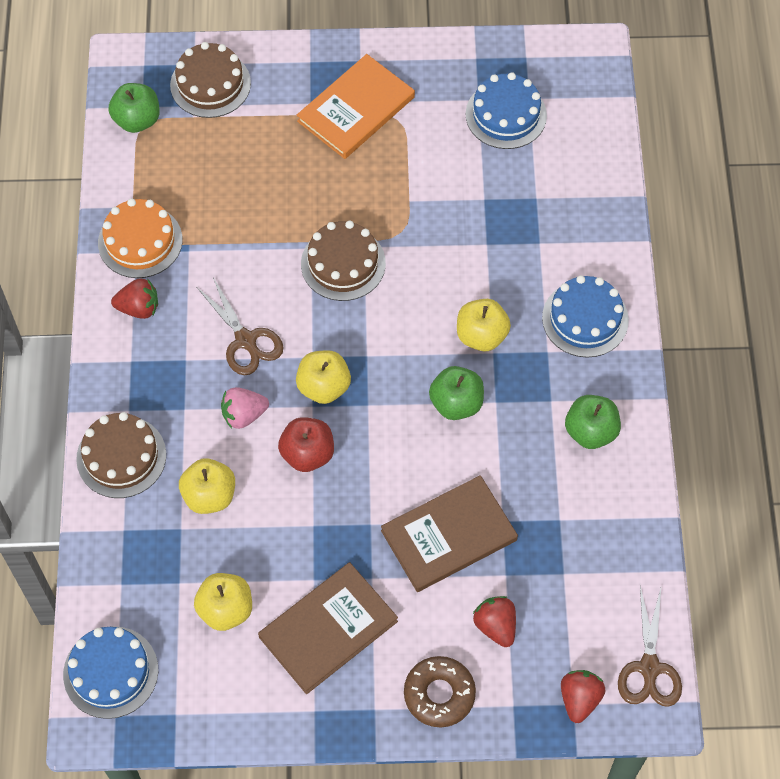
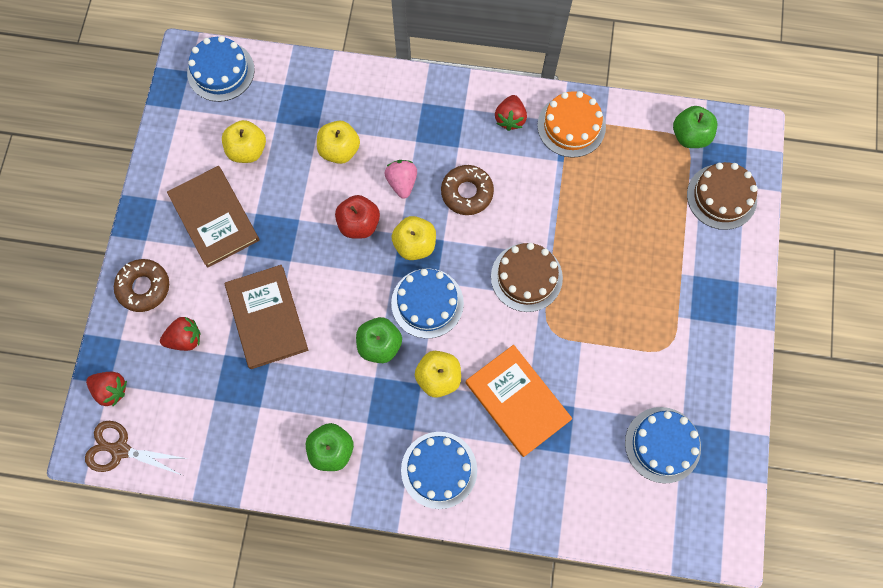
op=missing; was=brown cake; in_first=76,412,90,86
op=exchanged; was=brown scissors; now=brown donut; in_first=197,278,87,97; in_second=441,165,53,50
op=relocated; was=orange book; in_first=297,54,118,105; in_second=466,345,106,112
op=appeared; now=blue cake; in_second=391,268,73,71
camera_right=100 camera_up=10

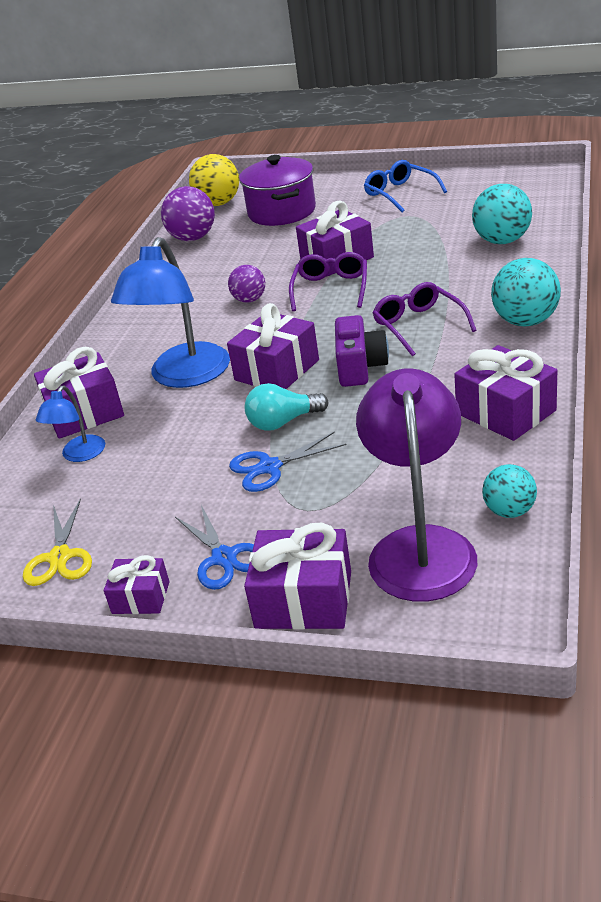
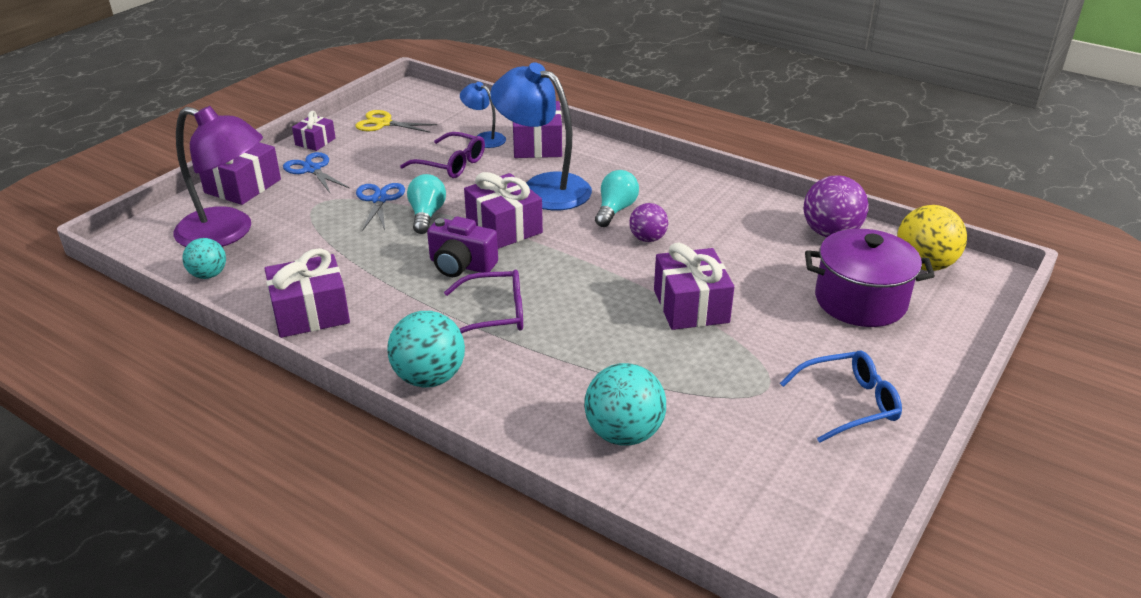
op=spun; was=blue scissors; in_first=175,505,79,85; in_second=283,152,66,41; clockwise=60
op=relocated; was=purple glasses; in_first=289,252,78,59; in_second=400,132,85,46
op=appeared; now=turquoise light bulb; in_second=595,170,44,57
camera_right=105 camera_up=0

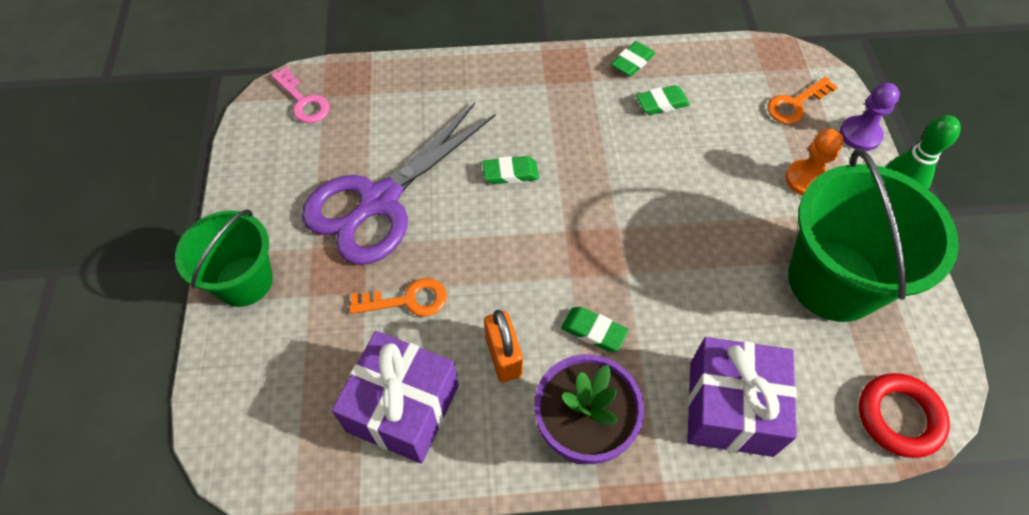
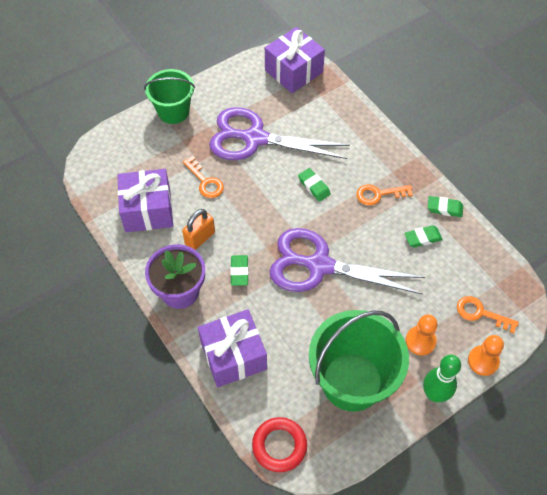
op=exchanged; was=pink key; now=purple gift; in_first=272,67,58,56; in_second=265,27,60,66
op=spun; was=green eraser; in_first=636,85,54,30; in_second=404,225,39,23; clockwise=-60
op=colour; was=purple pawn; now=orange pawn; in_first=840,83,60,68; in_second=468,335,36,41
op=appeared; now=purple scissors; in_second=269,228,156,66
op=appeared; now=orange key; in_second=356,184,57,22
camera_right=60 camera_up=0

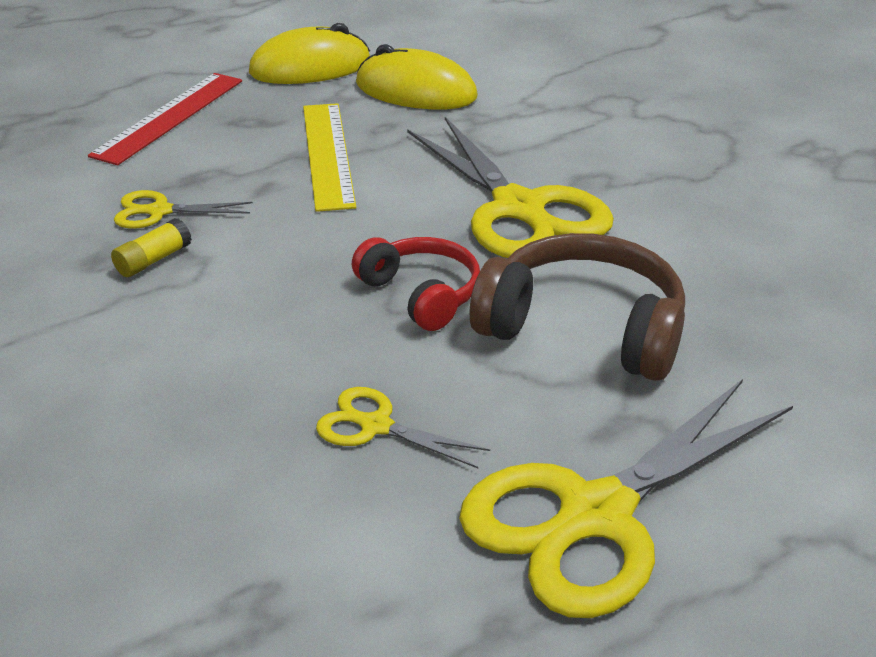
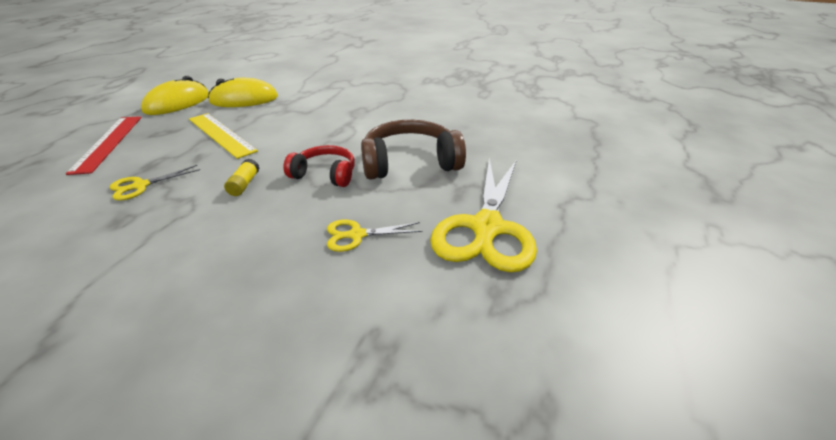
op=relocated; was=yellow glue stick; in_first=111,218,81,59; in_second=224,159,35,37
op=missing; was=yellow scissors; in_first=407,117,207,141
camera_right=-35 camera_up=0

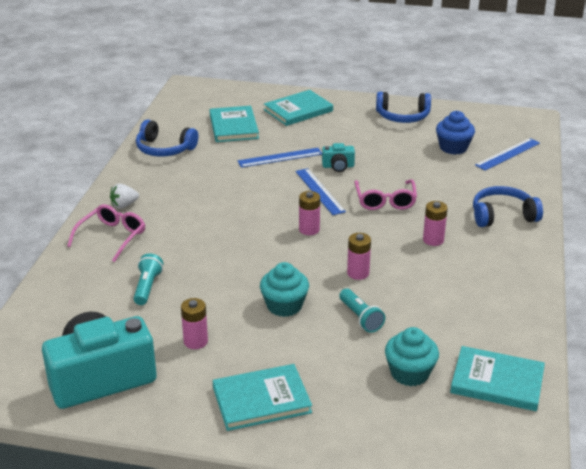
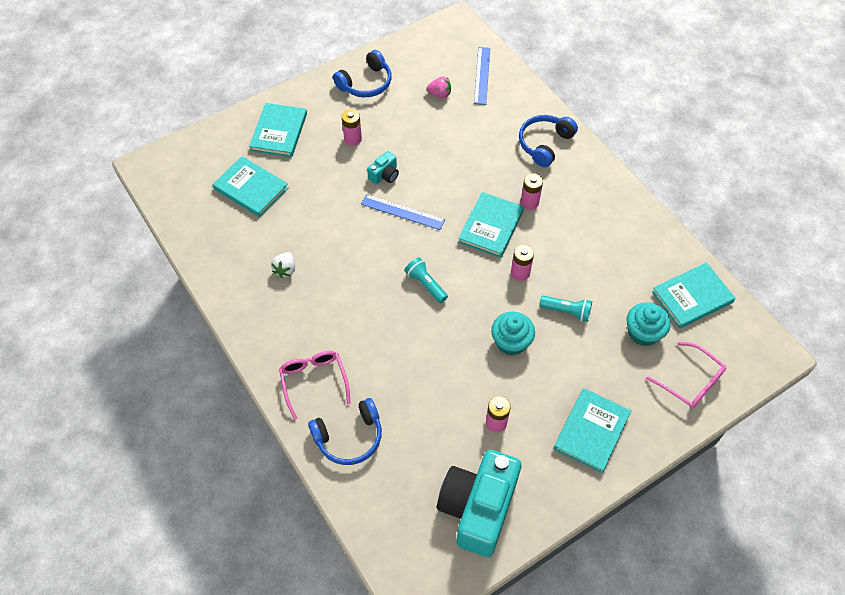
op=relocated; was=white strawberry; in_first=110,184,29,25; in_second=271,252,24,26
op=relocated; was=turquoise flashlight; in_first=134,253,29,52; in_second=405,257,43,46
op=relocated; was=blue headphones; in_first=136,120,62,37; in_second=308,398,74,67
op=missing; was=blue ruler; in_first=238,148,84,20
op=relocated; was=pink battery; in_first=299,191,21,44; in_second=342,109,20,37
op=relocated; was=pink glasses; in_first=355,180,62,30; in_second=646,342,80,67
op=exchanged; was=blue cupcake; now=pink strawberry; in_first=436,111,39,44; in_second=426,76,25,22
op=appeared; now=turquoise book; in_second=458,192,66,66
camera_right=-45 camera_up=25

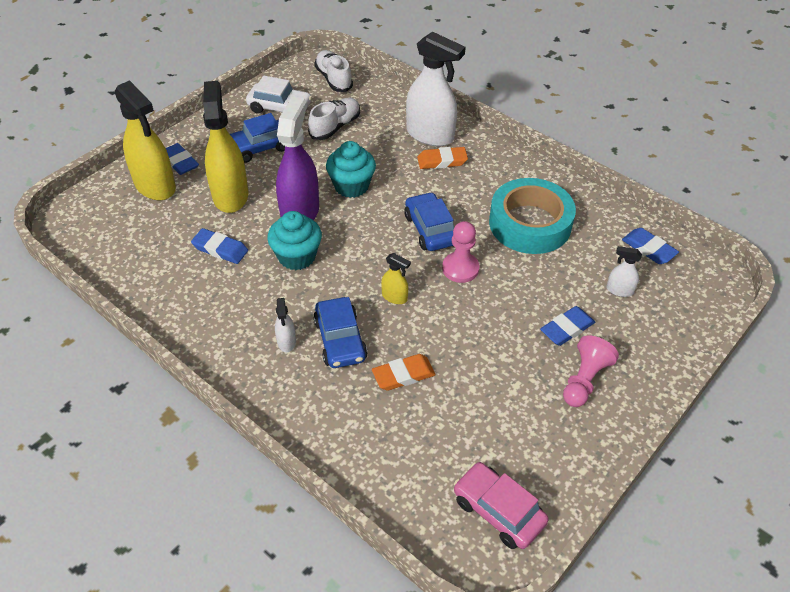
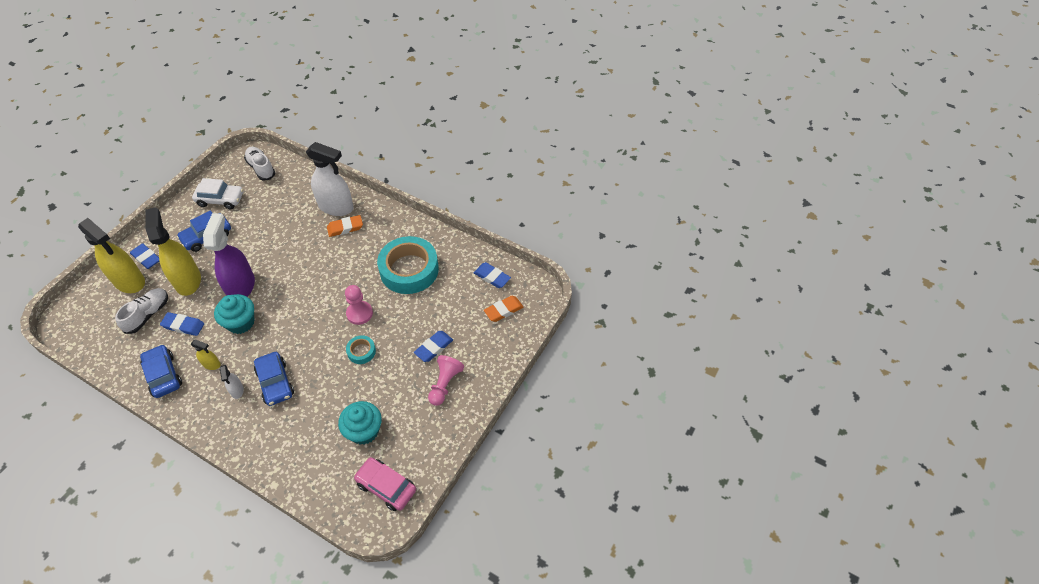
op=relocated; was=white shoe; in_first=308,98,52,42; in_second=115,288,53,46
op=relocated; was=turquoise cupcake; in_first=326,141,50,57; in_second=338,401,44,44
op=relocated; was=orange eraser; in_first=372,354,64,37; in_second=484,296,40,26
op=relocated; was=yellow spray bottle; in_first=381,253,30,51; in_second=191,339,30,31
op=relocated; was=blue car; in_first=404,192,50,59; in_second=140,344,42,54
op=missing; was=white spray bottle; in_first=607,246,35,51
op=appeared; now=turquoise tape; in_second=346,335,30,29
camera_right=-10 camera_up=5

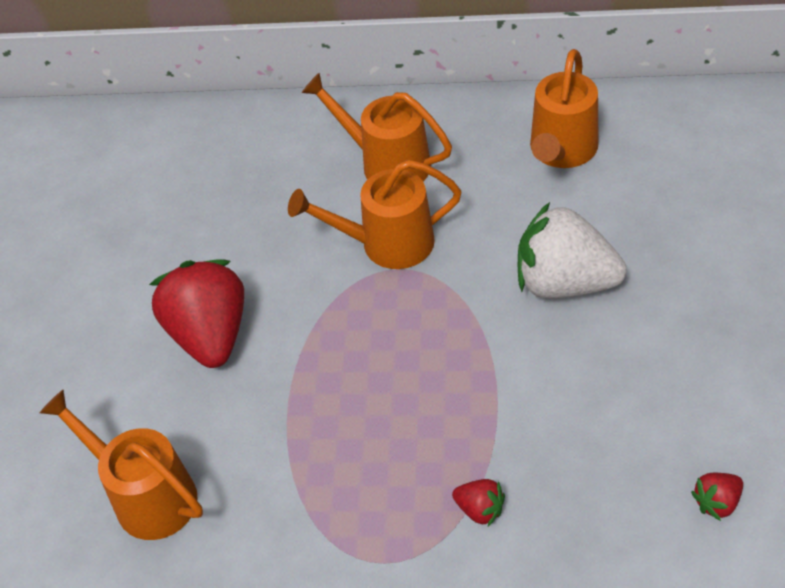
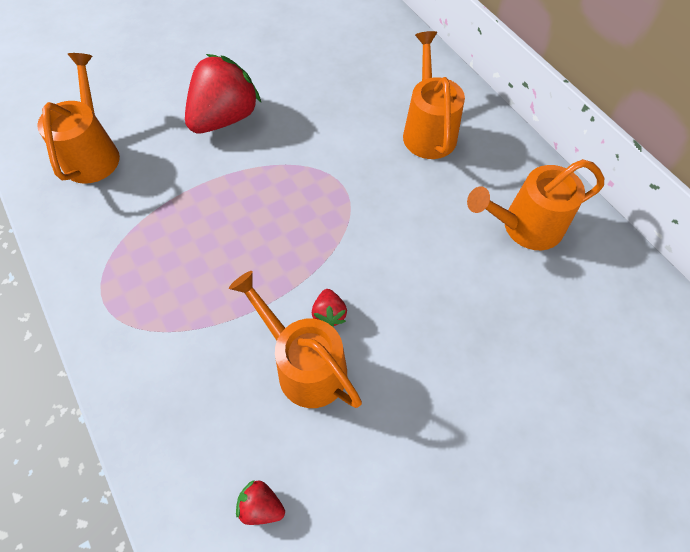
op=relocated; was=orange watering can; in_first=288,160,173,109; in_second=229,271,133,137
op=relocated; was=red strawberry; in_first=452,479,53,47; in_second=312,289,35,38
op=missing; was=white strawberry; in_first=518,202,109,97
camera_right=50 camera_up=10

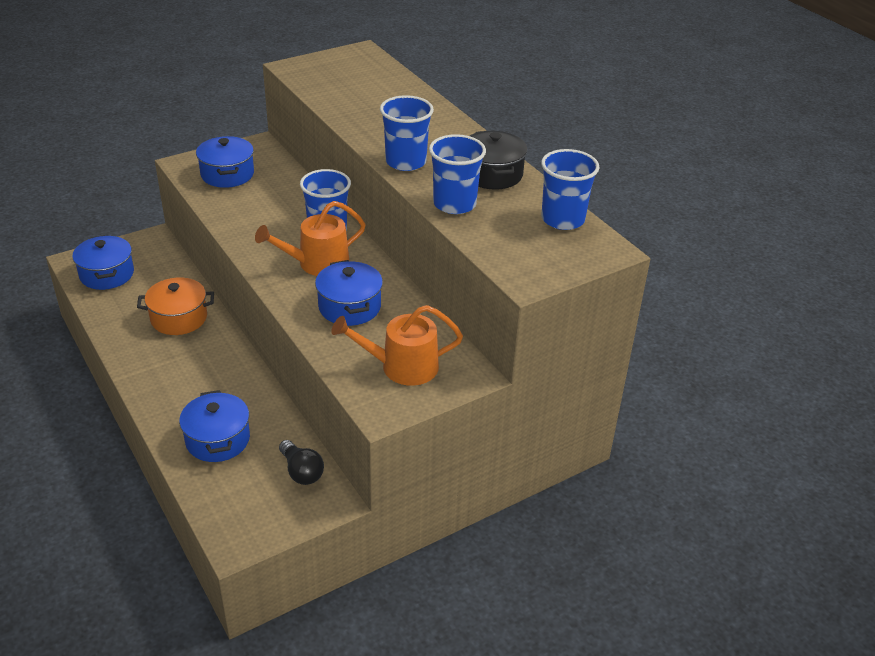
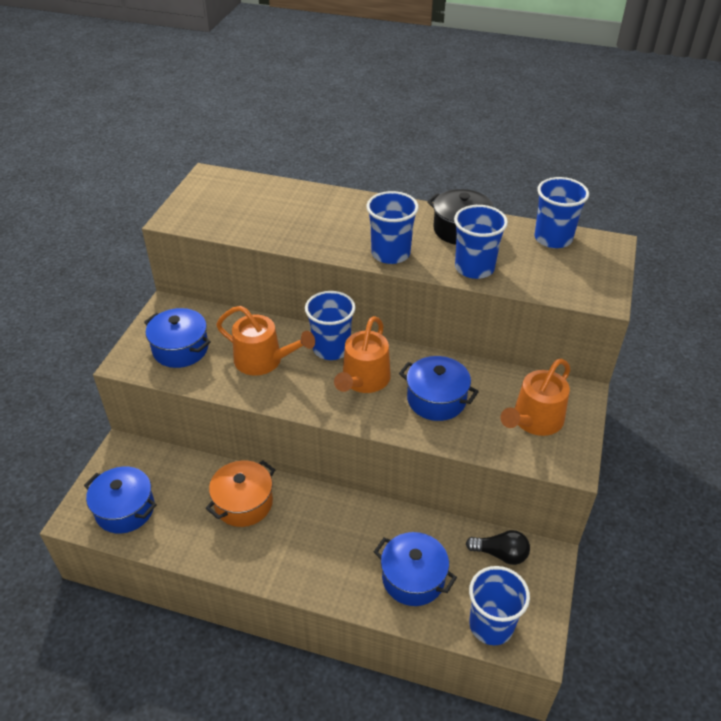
op=appeared; now=orange watering can; in_second=216,306,99,70
op=appeared; now=blue cup; in_second=469,566,61,79
camera_right=-40 camera_up=5

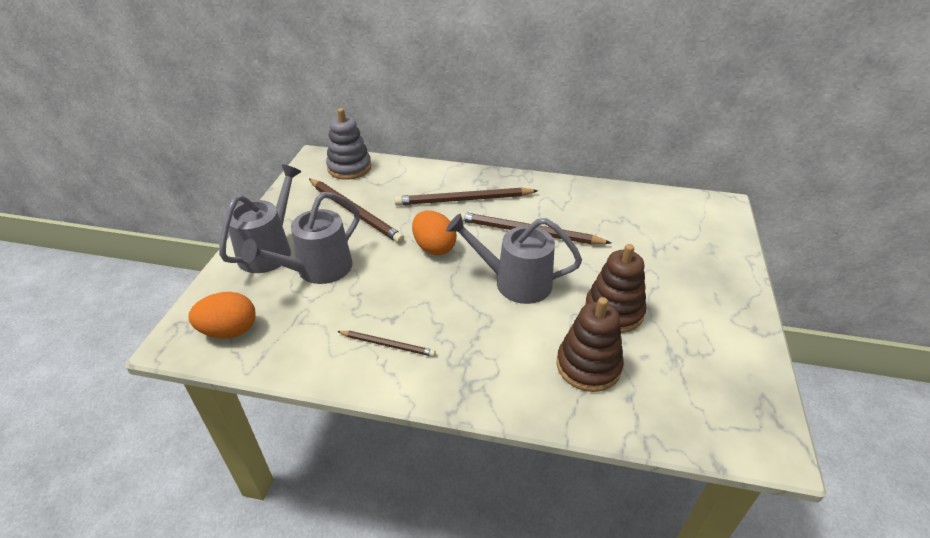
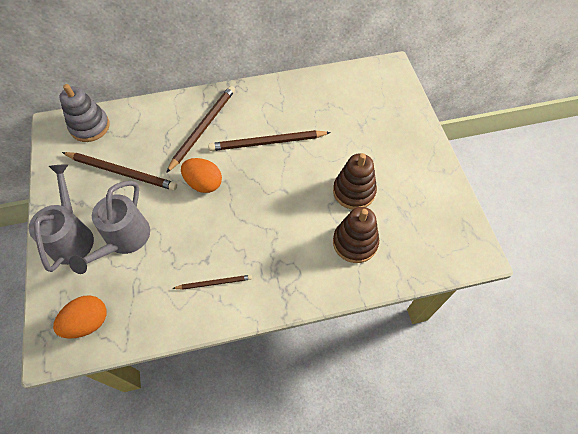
op=spun; was=brown pencil; in_first=394,188,144,18; in_second=166,86,69,87; clockwise=150
op=missing; was=grey watering can; in_first=446,214,136,90
camera_right=-25 camera_up=20

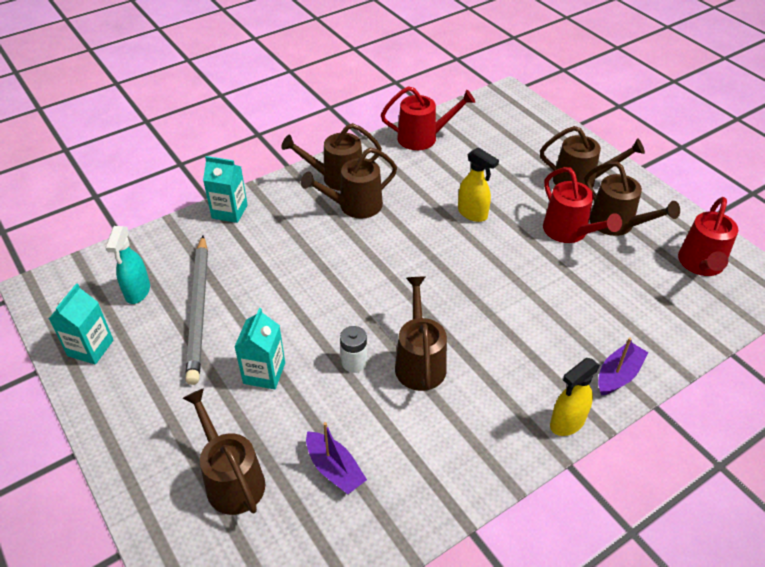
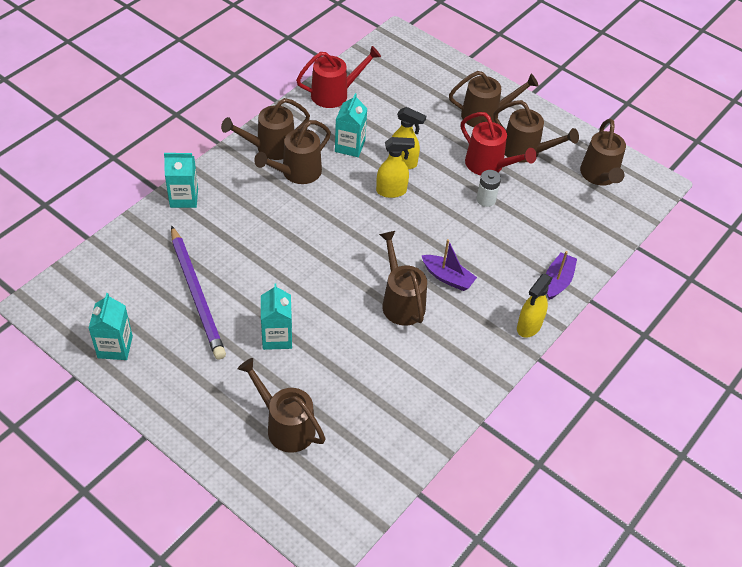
op=missing; was=turquoise spray bottle; in_first=105,226,45,78
op=colour; was=grey pencil; now=purple pencil; in_first=185,236,23,149; in_second=171,225,55,135
op=relocated; was=purple boat; in_first=306,422,61,72; in_second=421,239,56,52
op=relocated; was=white battery; in_first=340,326,27,47; in_second=476,170,25,37
op=colour; was=red watering can; now=brown watering can; in_first=678,197,60,79; in_second=580,119,46,67
op=appeared; now=turquoise carton; in_second=335,93,33,64
op=appeared; now=yellow spray bottle; in_second=376,137,39,61
camera_right=-20 camera_up=5

